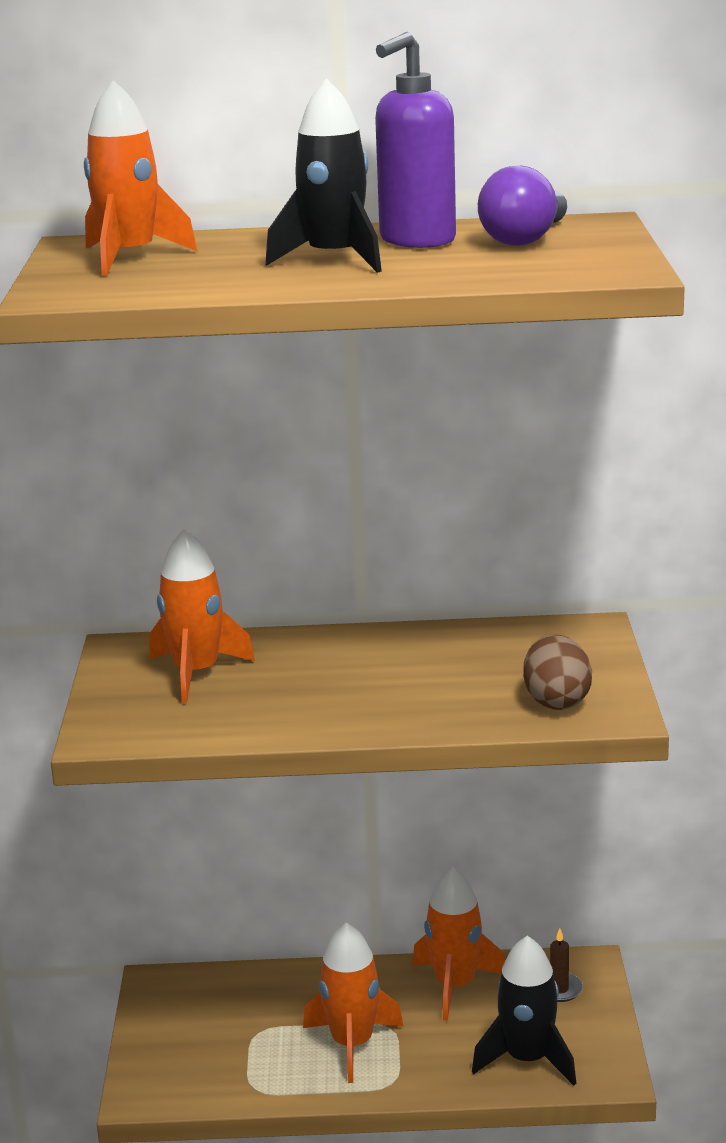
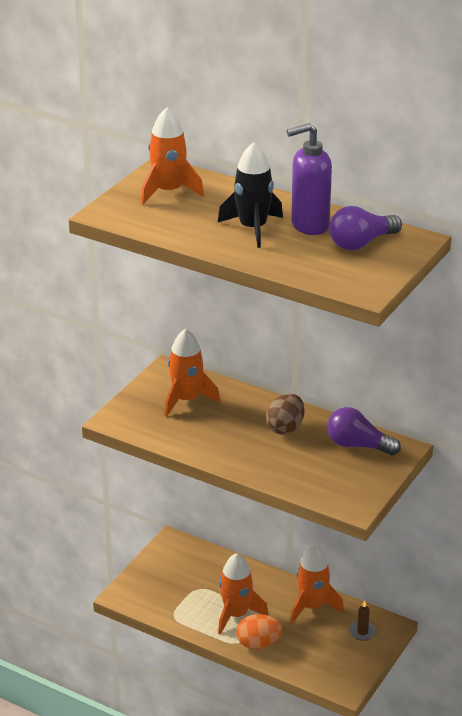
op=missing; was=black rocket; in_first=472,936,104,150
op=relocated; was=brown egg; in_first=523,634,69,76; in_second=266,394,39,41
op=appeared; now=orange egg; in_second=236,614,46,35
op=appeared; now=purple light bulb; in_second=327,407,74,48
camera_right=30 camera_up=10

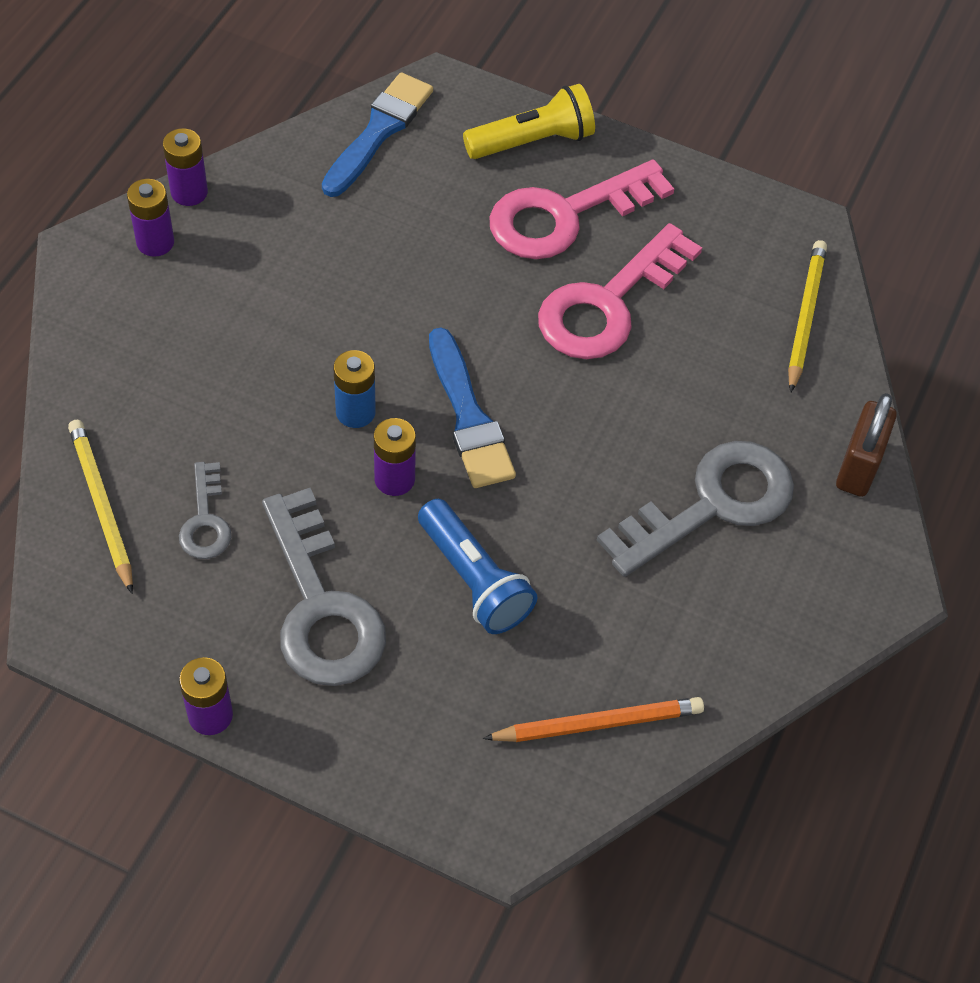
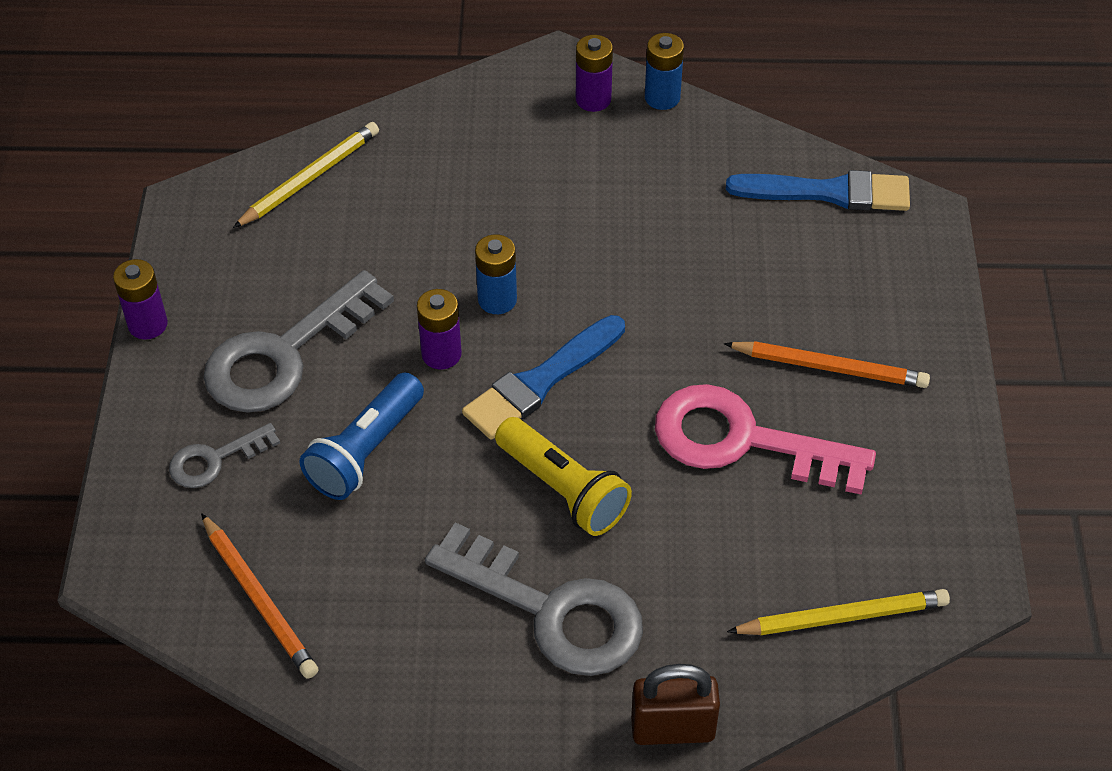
op=colour; was=purple battery; now=blue battery; in_first=163,128,45,78; in_second=645,33,39,77
op=relocated; was=grey key; in_first=179,462,52,97; in_second=169,423,111,65
op=relocated; was=yellow flashlight; in_first=463,84,132,75; in_second=495,417,137,119
op=exchanged; was=pink key; now=orange pencil; in_first=489,159,185,100; in_second=724,341,206,47
camera_right=70 camera_up=-5

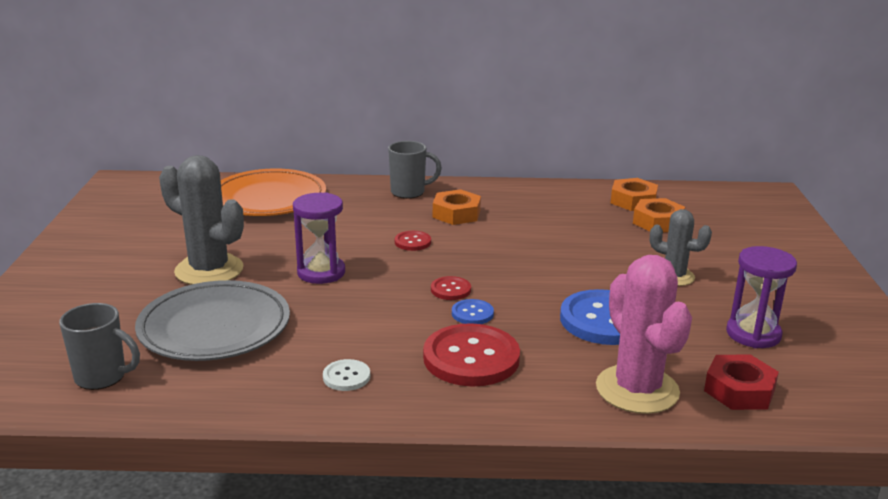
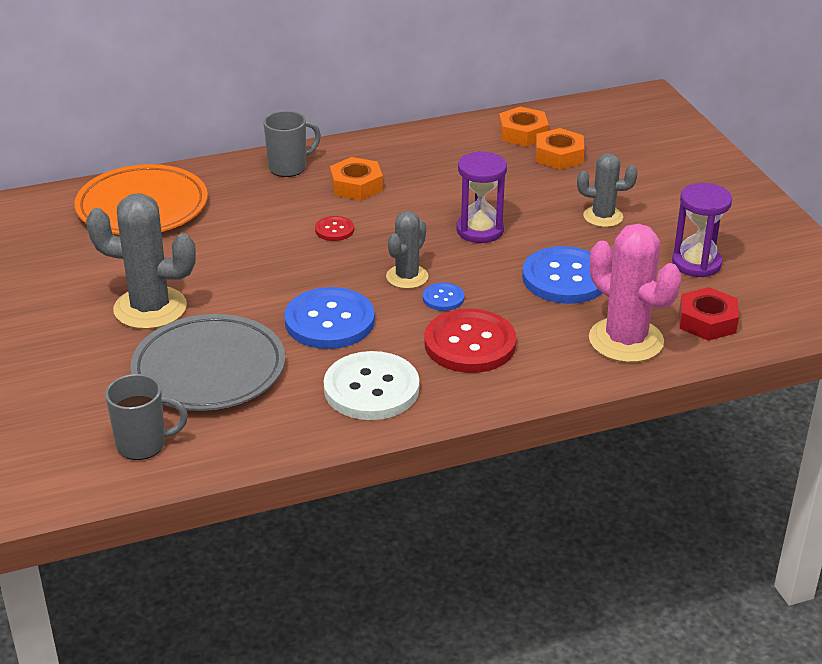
op=relocated; was=purple hourglass; in_first=293,192,52,92; in_second=456,151,51,92
op=size; was=white button; in_first=323,359,47,32; in_second=324,351,95,69; ratio=2.11
op=exchanged; was=red button; now=grey cactus; in_first=431,276,40,24; in_second=386,211,42,78
op=appeared; now=blue button; in_second=284,287,91,62
camera_right=-20 camera_up=10

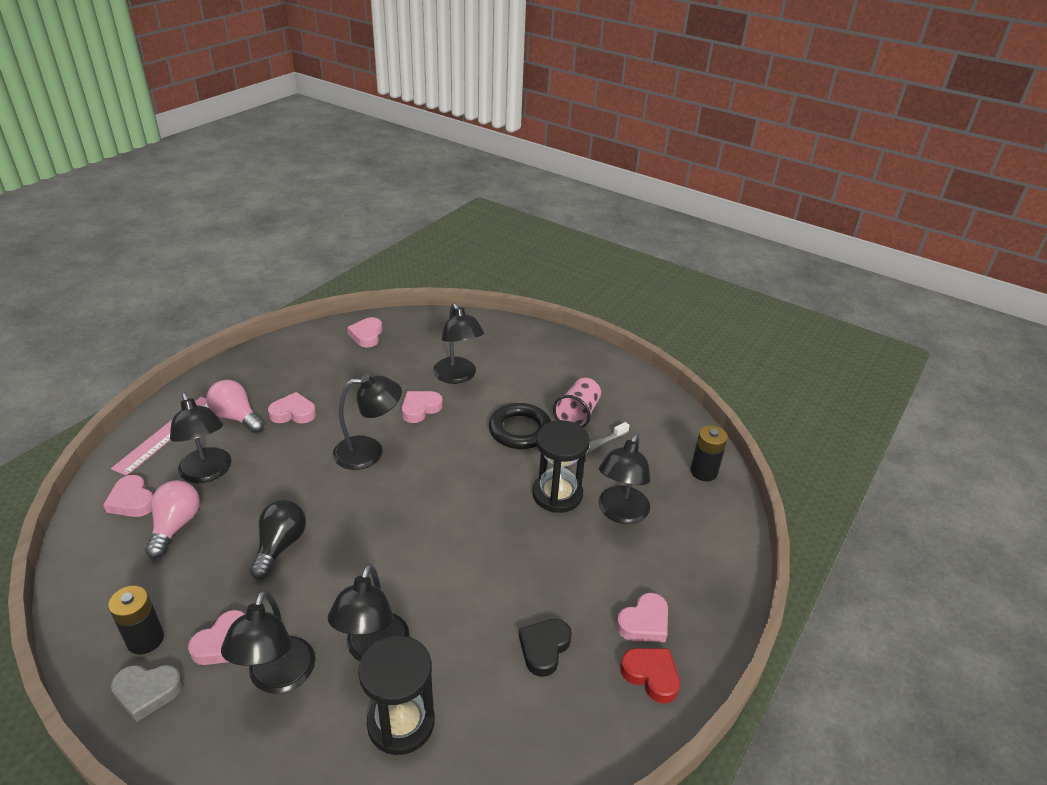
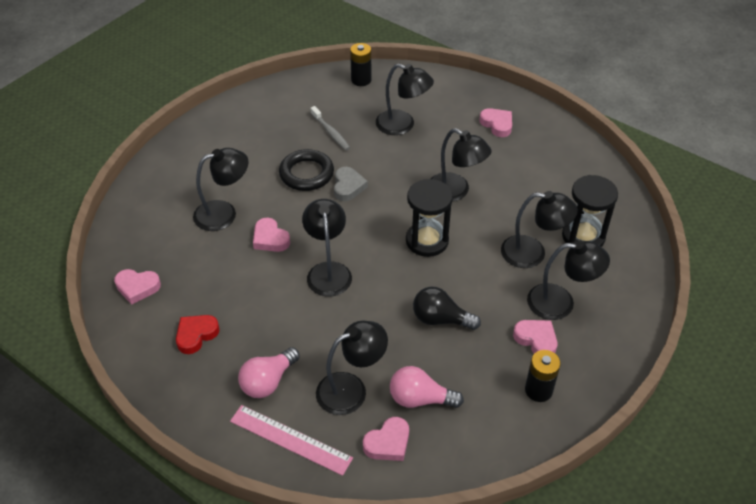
op=relocated; was=grey heart; in_first=111,665,72,57; in_second=334,167,34,34
op=missing; was=pink heart; in_first=268,392,48,31
op=missing; was=black heart; in_first=519,619,53,58
op=relocated; was=black hourglass; in_first=532,420,58,93; in_second=406,179,47,78
op=missing; was=pink cup; in_first=553,378,48,50
op=relocated; was=red heart; in_first=620,648,60,56; in_second=176,315,43,39
op=appeared; now=black lamp; in_second=431,128,61,74
camera_right=-85 camera_up=10

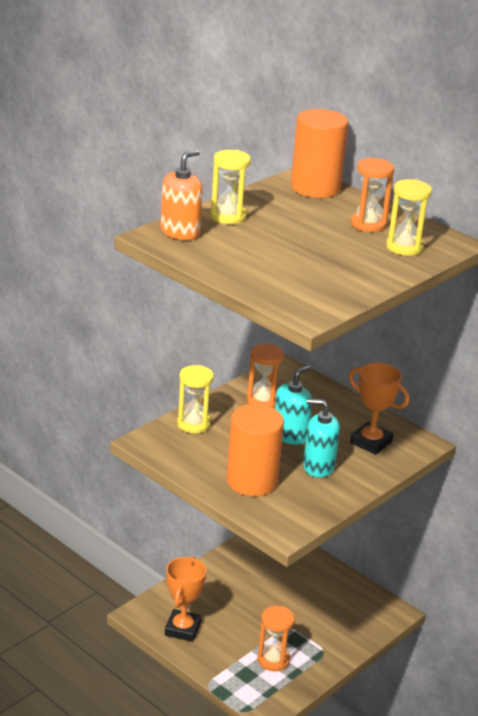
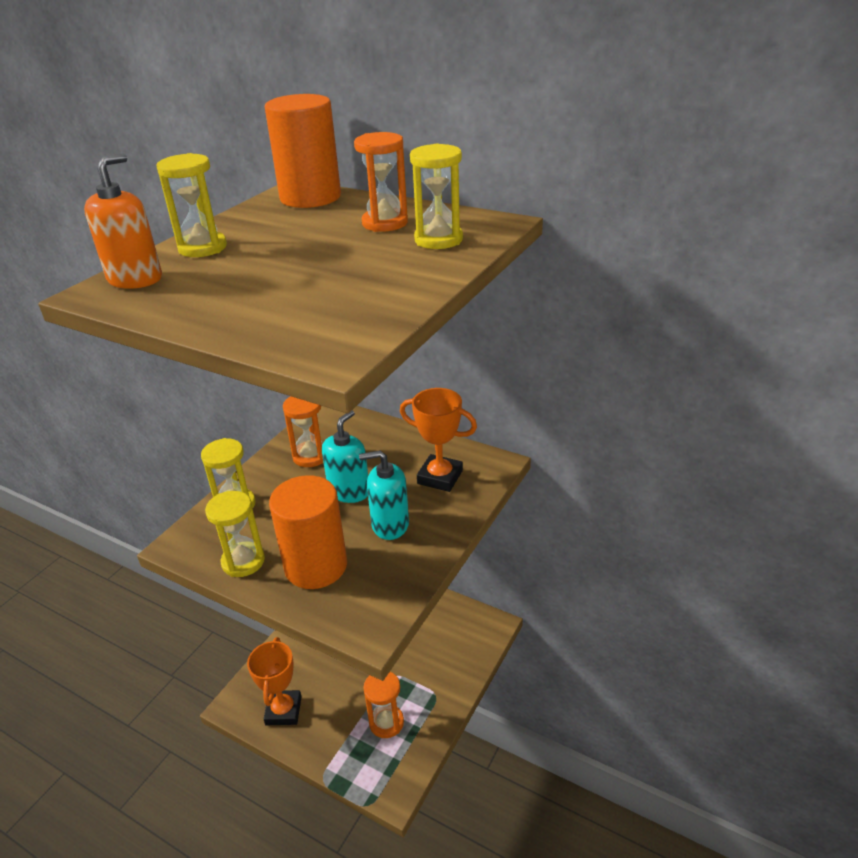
op=appeared; now=yellow hourglass; in_second=205,491,60,86
camera_right=-10 camera_up=5

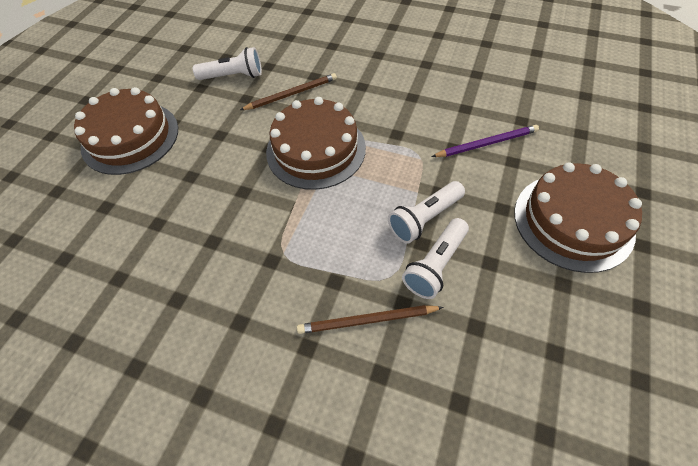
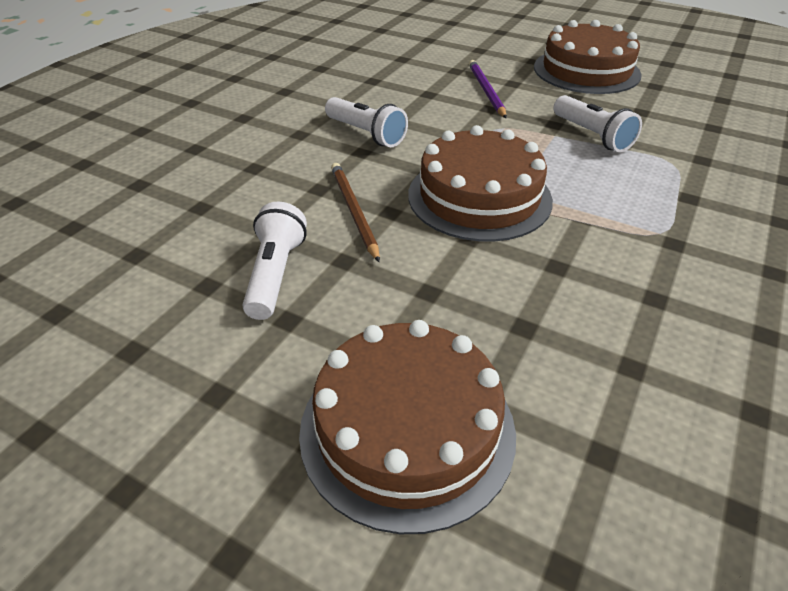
op=missing; was=brown pencil; in_first=297,305,146,29
op=relocated; was=white flashlight; in_first=402,218,67,81; in_second=325,97,83,50
camera_right=-85 camera_up=-15

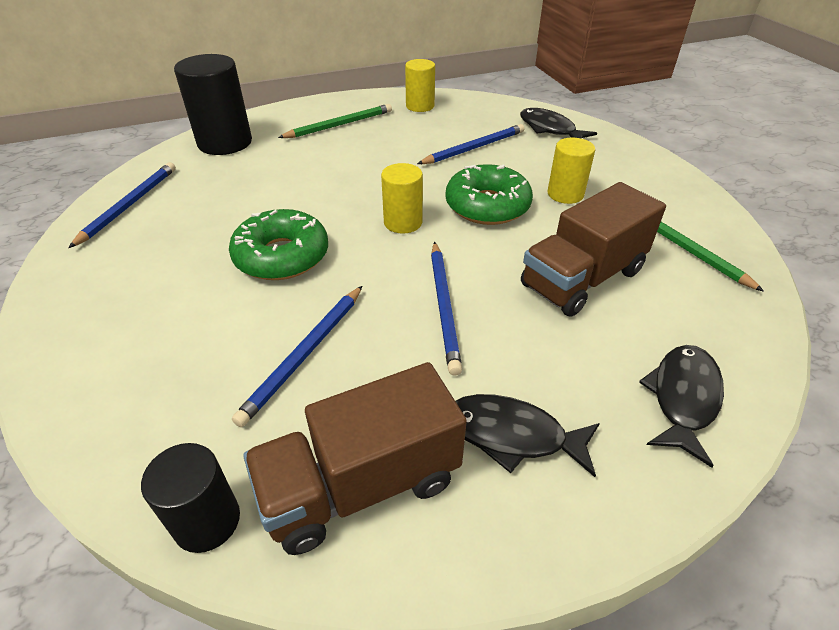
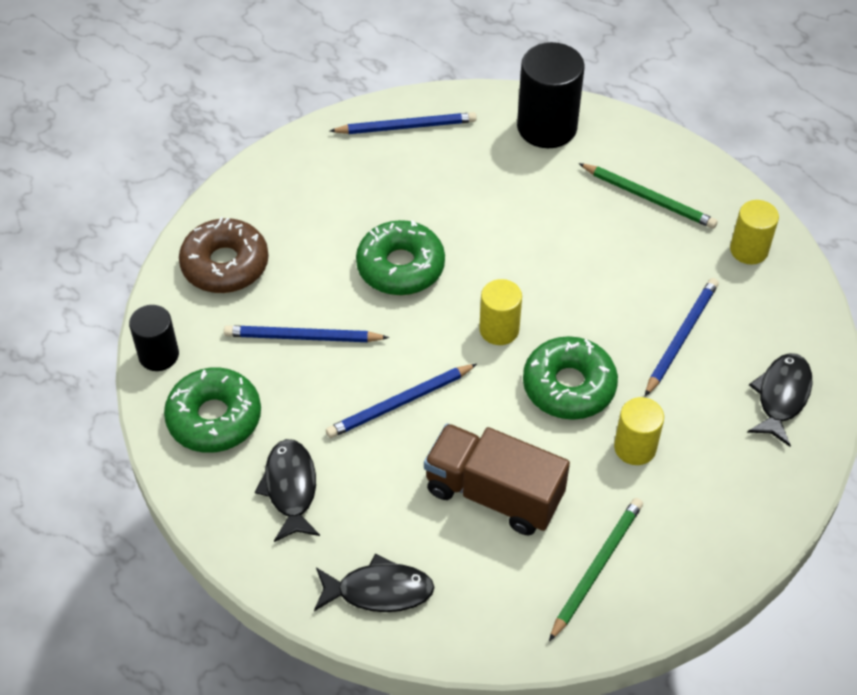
op=exchanged; was=brown truck; now=green donut; in_first=243,362,224,193; in_second=164,367,97,86
op=spun; was=blue pencil; in_first=417,124,107,40; in_second=645,278,74,118; clockwise=-90
op=appeared; now=brown donut; in_second=179,217,90,76
camera_right=65 camera_up=10

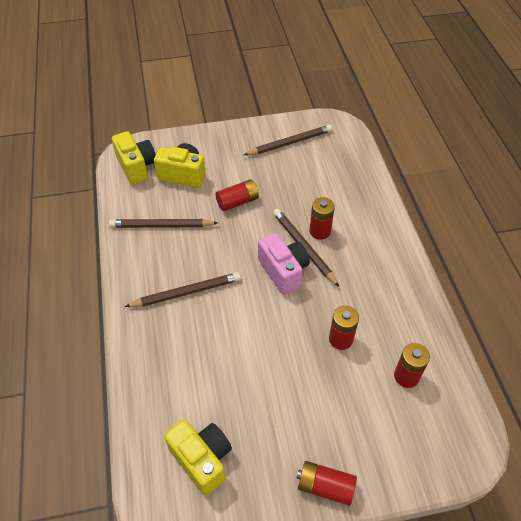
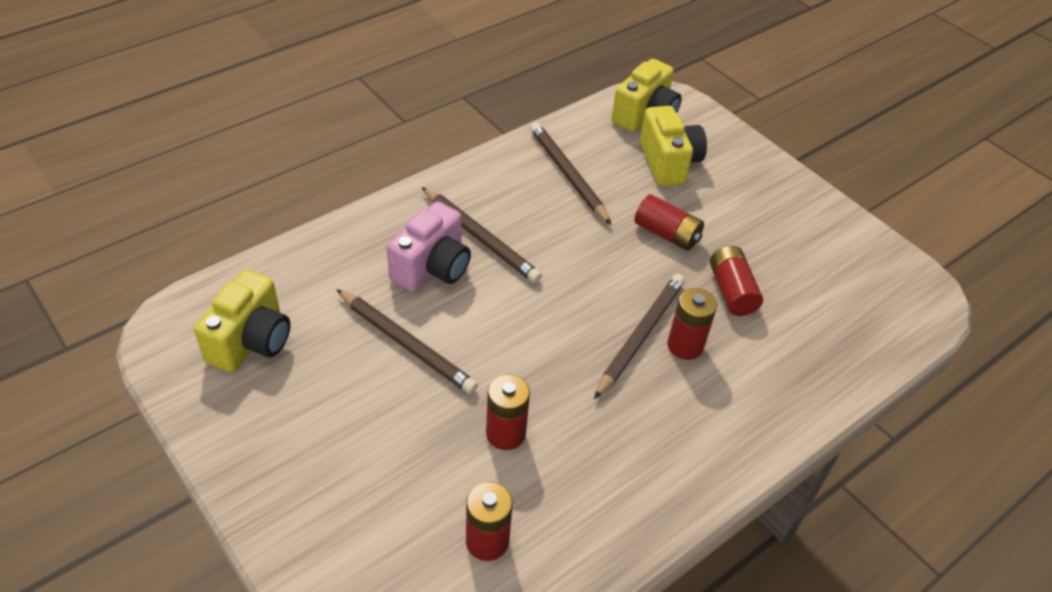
op=relocated; was=brown pencil; in_first=244,125,88,30; in_second=336,289,142,105
op=relocated; was=pink camera; in_first=258,233,52,62; in_second=387,201,84,91
op=relocated; was=red battery; in_first=297,461,60,45; in_second=710,246,53,70
camera_right=60 camera_up=-5

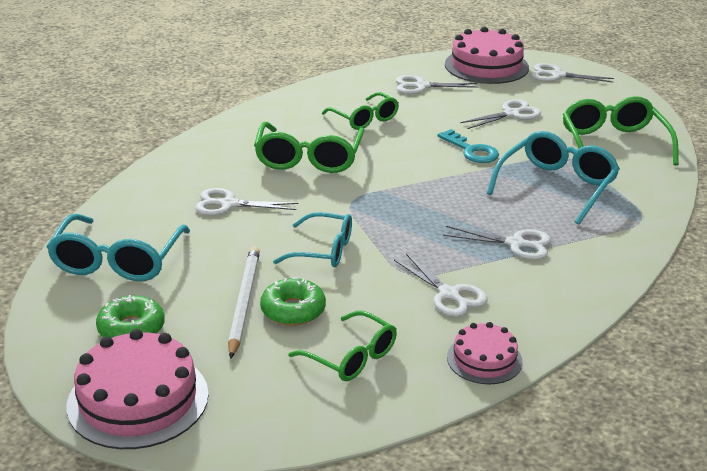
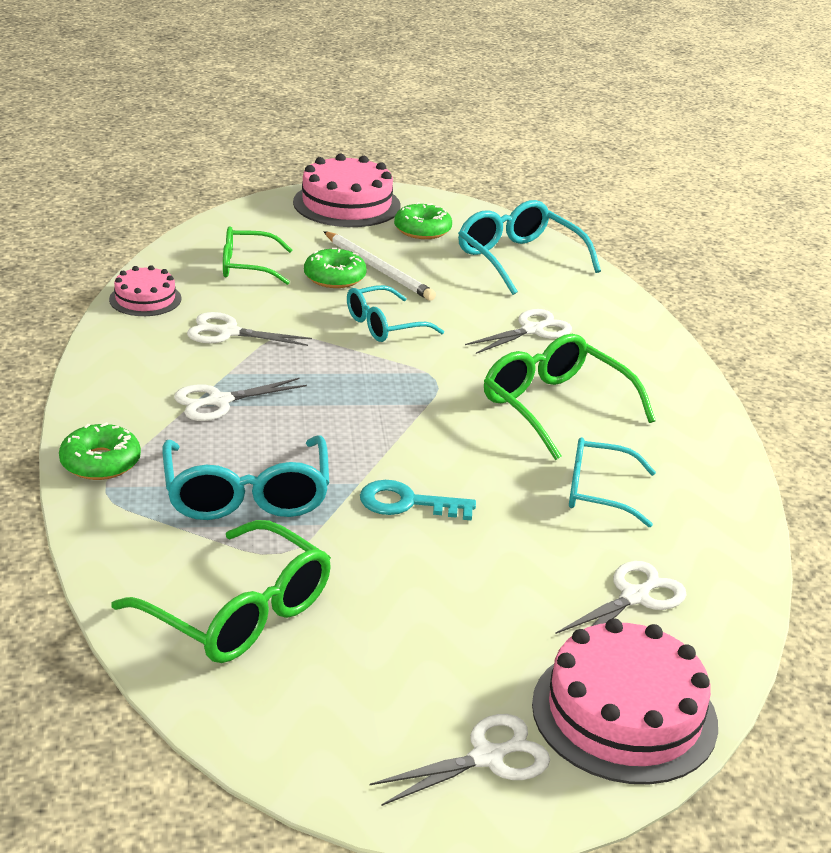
op=colour; was=green glasses; now=turquoise glasses; in_first=322,92,77,38; in_second=569,437,87,90
op=missing; was=white scissors; in_first=460,99,81,30
op=appeared; now=green donut; in_second=59,422,82,58
camera_right=135 camera_up=0

